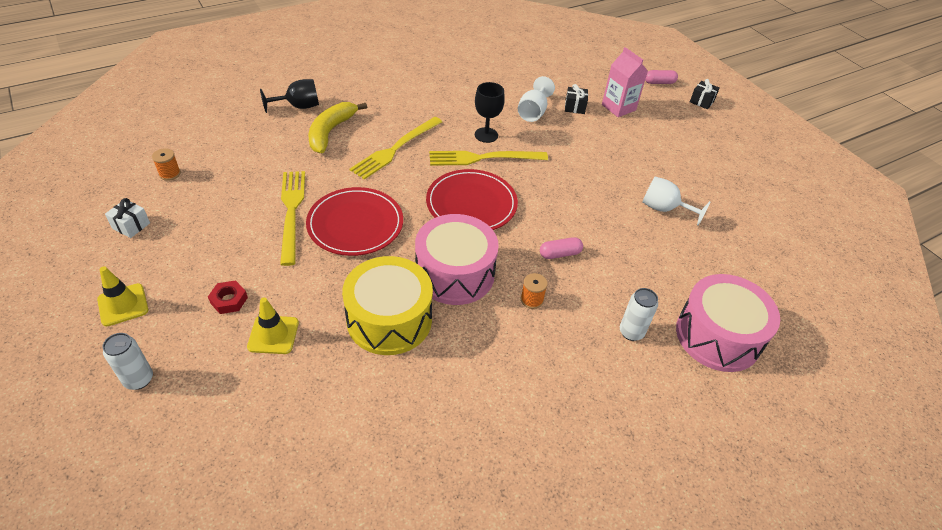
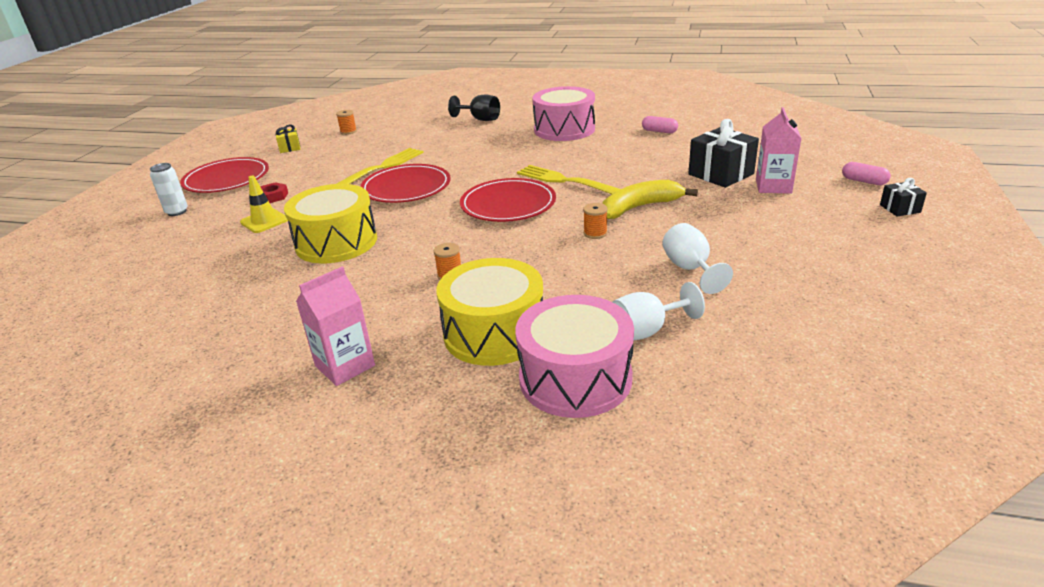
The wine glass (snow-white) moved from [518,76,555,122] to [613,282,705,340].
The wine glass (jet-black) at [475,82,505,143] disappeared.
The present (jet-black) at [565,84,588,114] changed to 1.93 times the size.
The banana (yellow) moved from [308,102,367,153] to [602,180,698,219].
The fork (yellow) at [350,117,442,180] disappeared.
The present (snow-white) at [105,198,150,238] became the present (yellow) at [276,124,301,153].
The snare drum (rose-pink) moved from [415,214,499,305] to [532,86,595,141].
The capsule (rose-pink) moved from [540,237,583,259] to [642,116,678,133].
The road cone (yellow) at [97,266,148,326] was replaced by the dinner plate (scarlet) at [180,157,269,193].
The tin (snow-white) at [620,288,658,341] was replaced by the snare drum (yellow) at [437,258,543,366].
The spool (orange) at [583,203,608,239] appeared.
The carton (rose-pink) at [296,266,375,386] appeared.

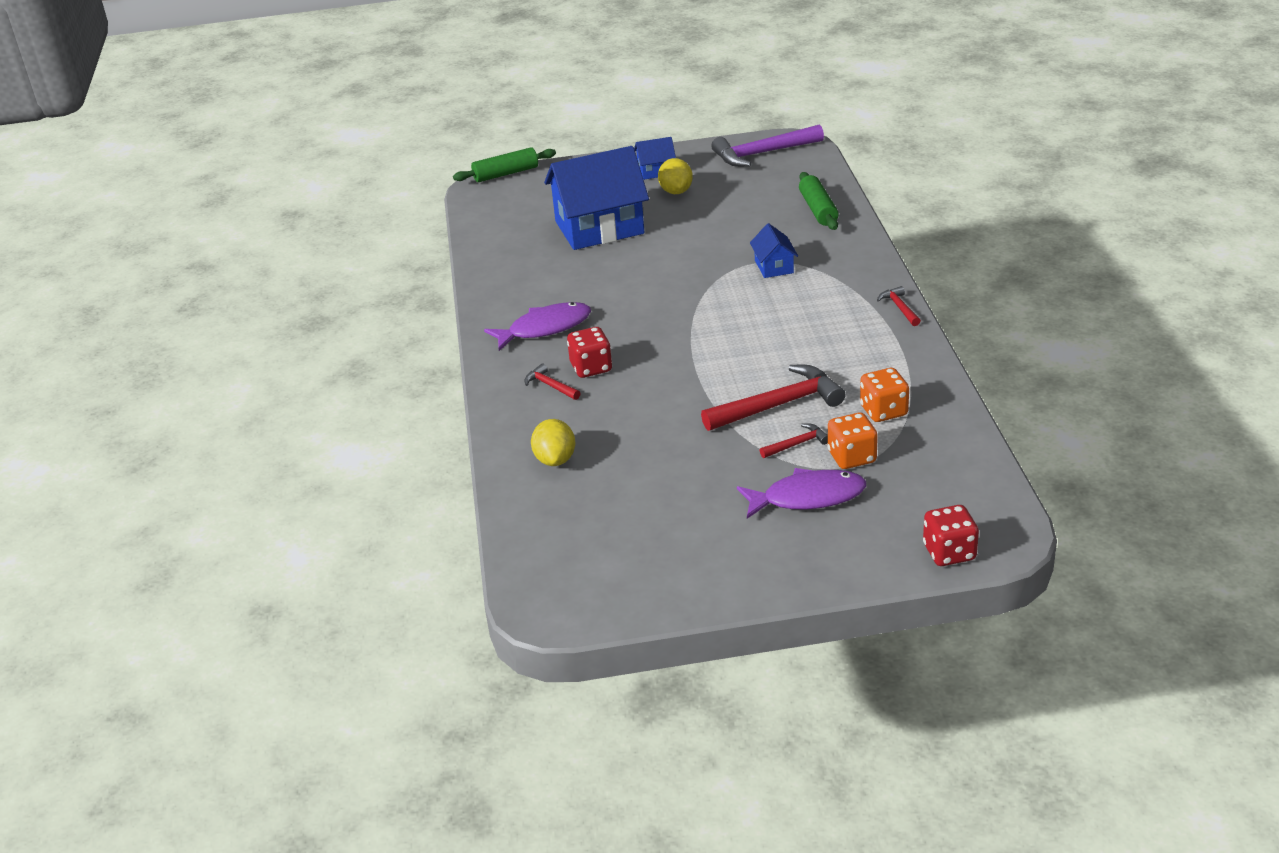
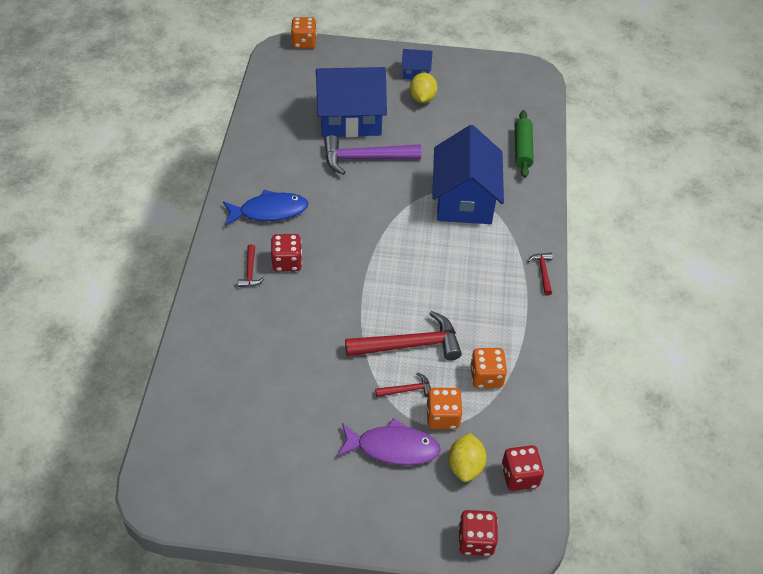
The carpenter's hammer (purple) moved from [711,125,824,167] to [324,135,421,175].
The dough roller (emerald) at [453,147,556,182] was replaced by the game die (orange) at [291,17,317,49].
The cottage (royal blue) at [750,223,798,278] changed to 2.19 times the size.
The fish (purple) at [484,302,591,351] became the fish (royal blue) at [223,190,308,226].
The carpenter's hammer (scarlet) at [524,364,580,400] turned 150 degrees counterclockwise.
The citrus fruit (yellow) moved from [531,419,575,466] to [449,433,487,482].
The game die (scarlet) at [502,445,544,491] appeared.

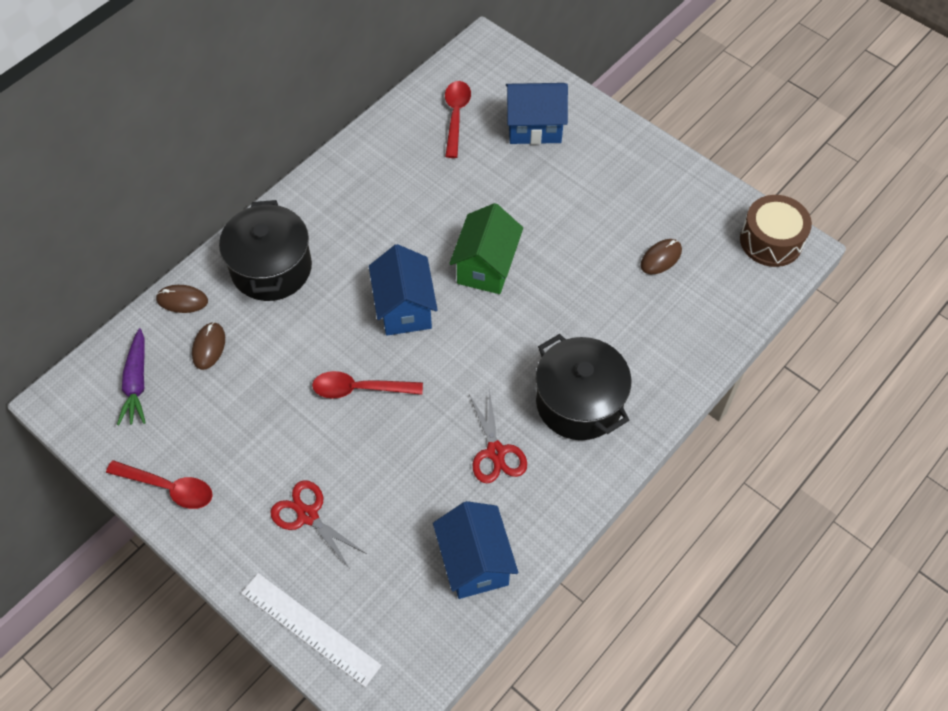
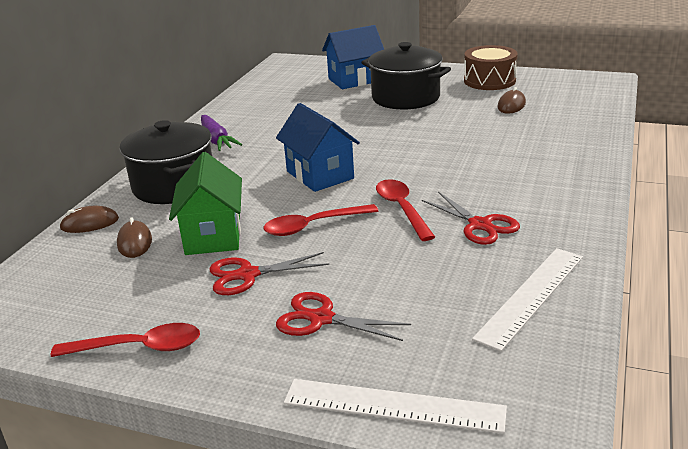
The tablespoon (scarlet) moved from [445,81,471,158] to [376,179,435,241].
The snare drum (dark brown) moved from [740,195,812,267] to [464,45,518,90].
The cottage (emerald) moved from [449,203,523,294] to [169,152,242,255].
The root vegetable (purple) moved from [117,328,146,425] to [201,115,242,151].
The pot (jet-black) moved from [536,334,632,440] to [361,42,451,109].
The cottage (royal blue) at [433,501,518,599] was replaced by the straightedge (snow-white) at [472,248,583,352].
The scissors (scarlet) at [209,252,329,295] appeared.

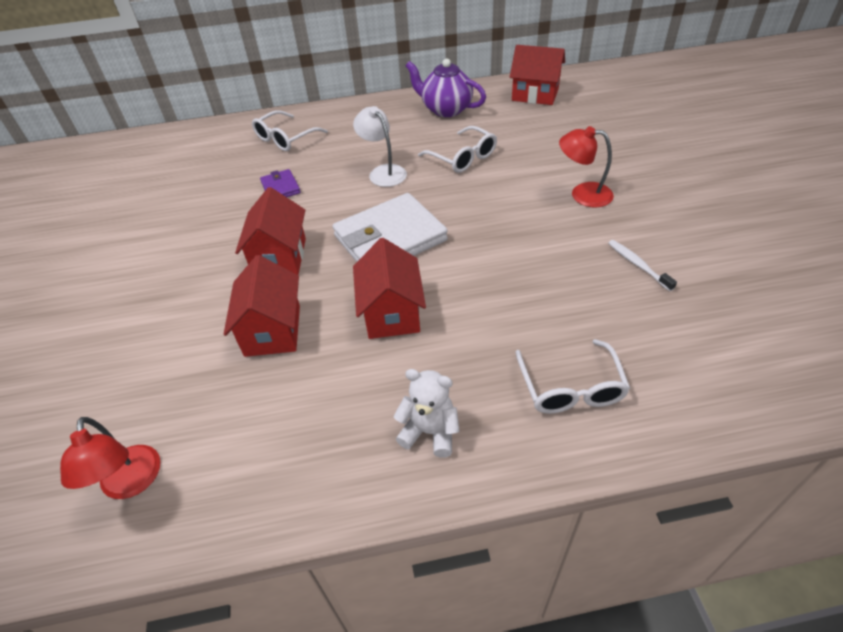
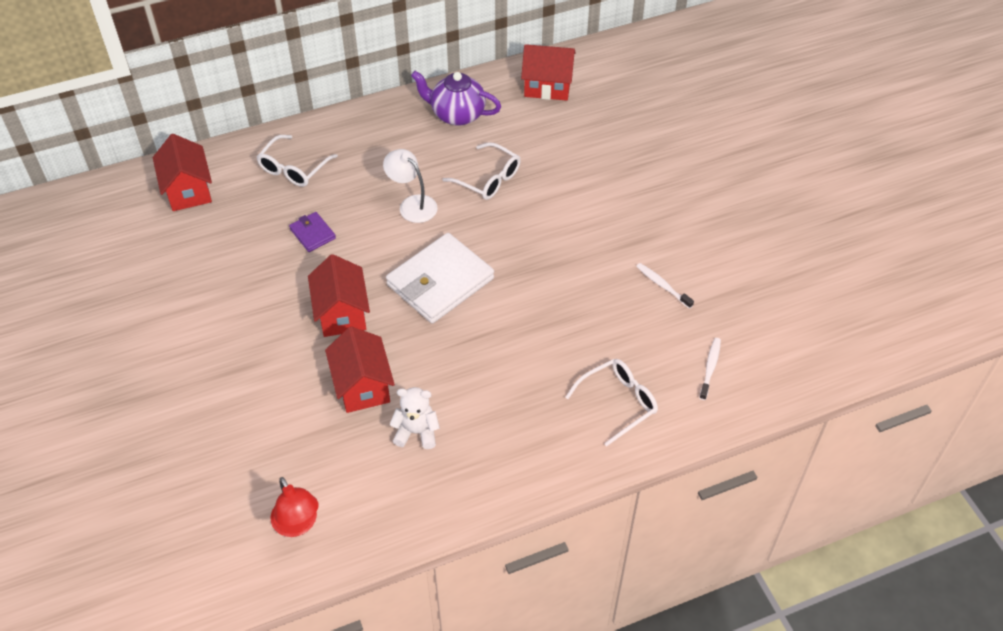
The reading lamp (scarlet) at [559,126,614,208] disappeared.
The cottage (scarlet) moved from [353,238,426,339] to [153,134,212,211].
The eyeglasses (snow-white) at [515,339,630,414] turned 105 degrees counterclockwise.
The teddy bear (snow-white) moved from [393,369,460,458] to [389,387,440,449].
The dental brush (snow-white) at [699,338,721,400] appeared.

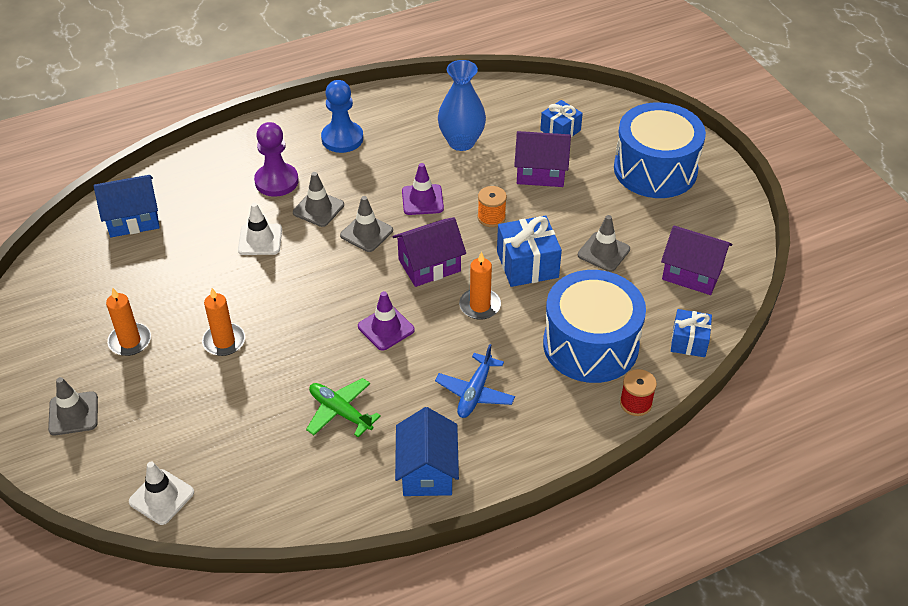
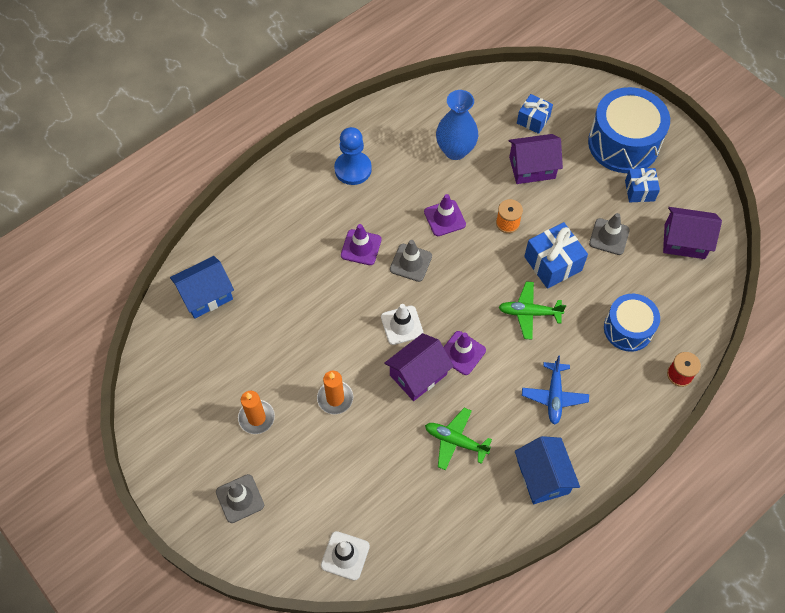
The pawn (purple) at [254,122,298,197] disappeared.
The road cone (ash-grey) at [293,172,344,227] became the road cone (purple) at [341,224,381,265].
The road cone (snow-white) moved from [238,203,282,255] to [381,304,424,345].
The cottage (purple) moved from [393,217,466,287] to [384,333,454,401].
The candle (orange) at [459,252,501,320] was replaced by the aeroplane (emerald) at [499,281,566,340].
The snare drum (royal blue) at [543,270,646,383] changed to 0.63 times the size.
The present (royal blue) moved from [671,309,712,357] to [625,168,660,202].

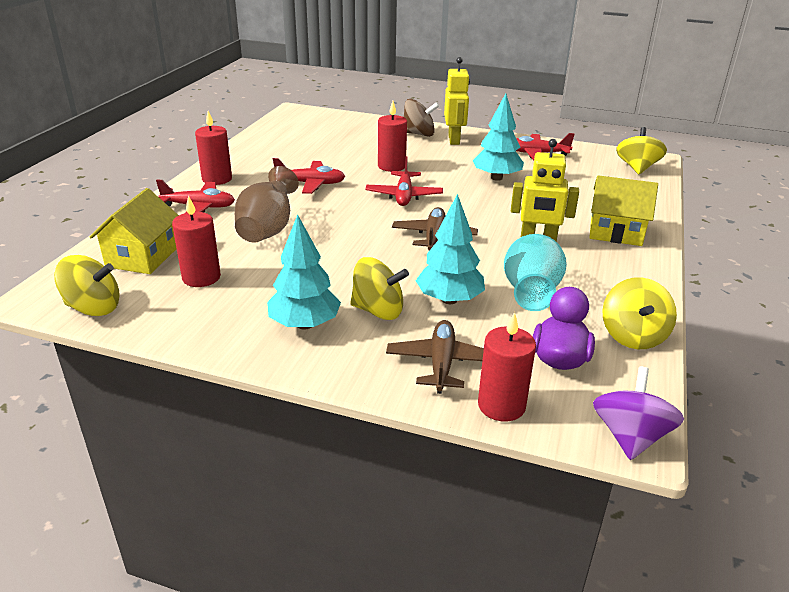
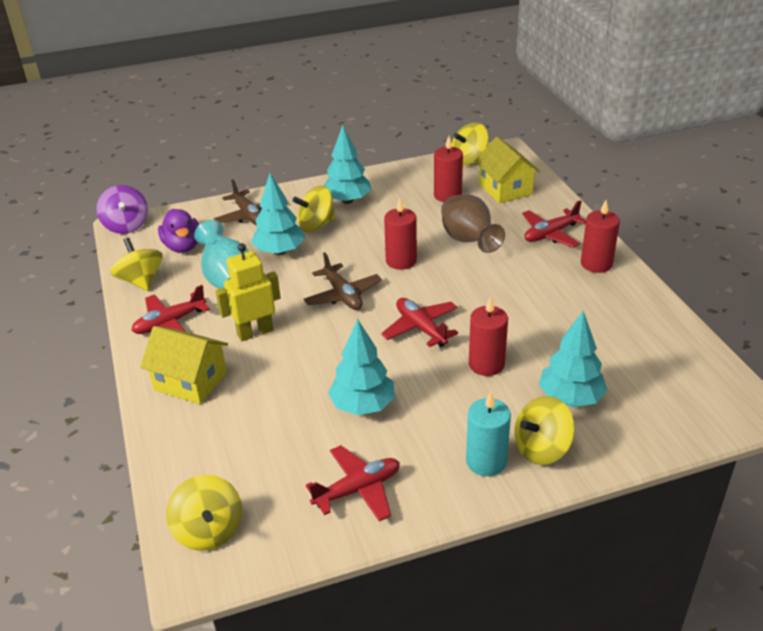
The robot figure (yellow) at [444,57,470,145] was replaced by the candle (turquoise) at [466,392,511,476].
The toy top (dark brown) at [404,99,439,137] became the toy top (yellow) at [514,396,575,465].
The aeroplane (scarlet) moved from [273,158,345,194] to [131,285,210,334].
The cottage (yellow) at [589,175,658,246] turned 45 degrees clockwise.
The candle (scarlet) moved from [478,312,536,422] to [384,198,417,270].
The tree (turquoise) at [539,311,607,407] appeared.

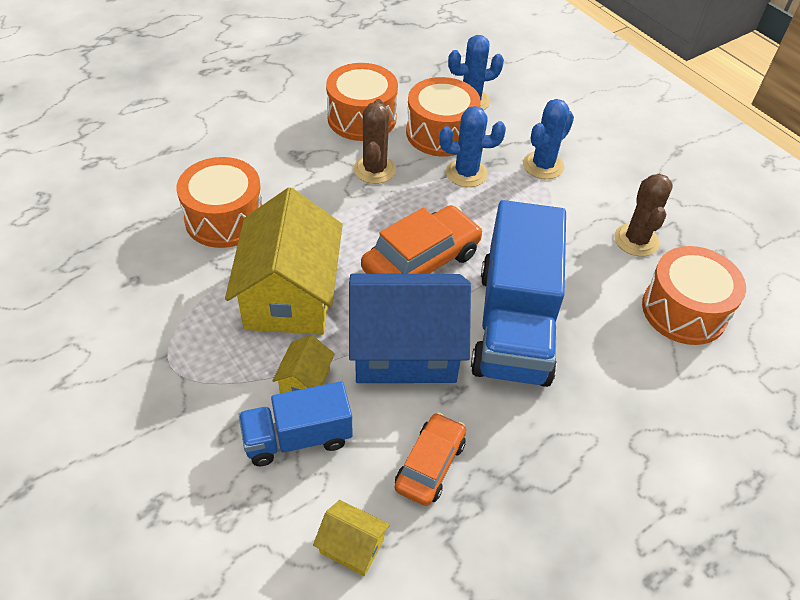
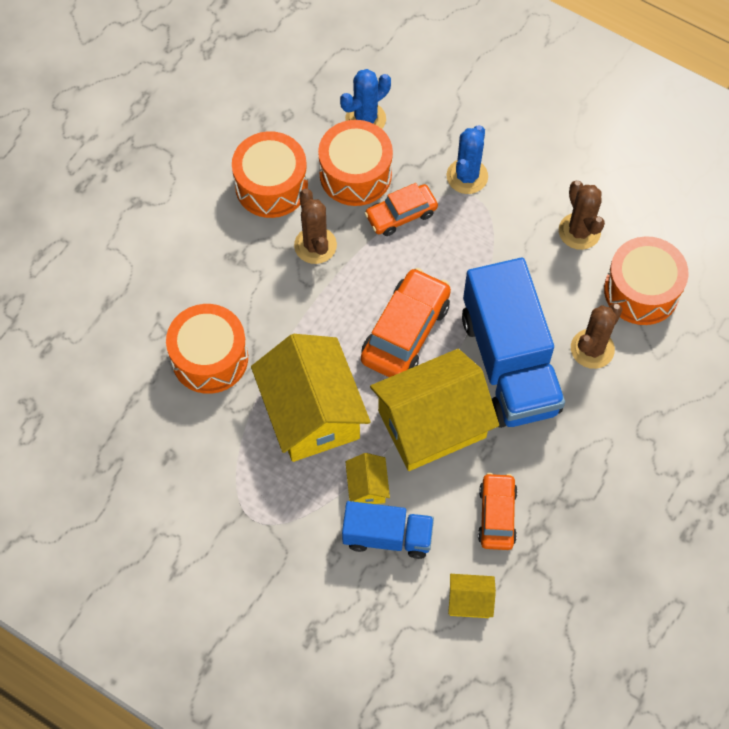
The cactus (royal blue) at [440,106,506,187] was replaced by the toy car (orange) at [365,183,438,236].
The cottage (royal blue) at [349,274,471,383] became the cottage (yellow) at [370,349,499,471].
The toy truck (royal blue) at [238,381,352,466] turned 135 degrees counterclockwise.
The cactus (dark brown) at [571,303,622,369] appeared.

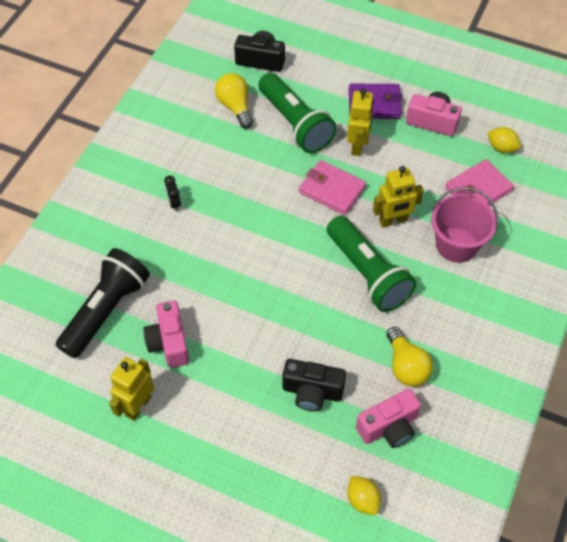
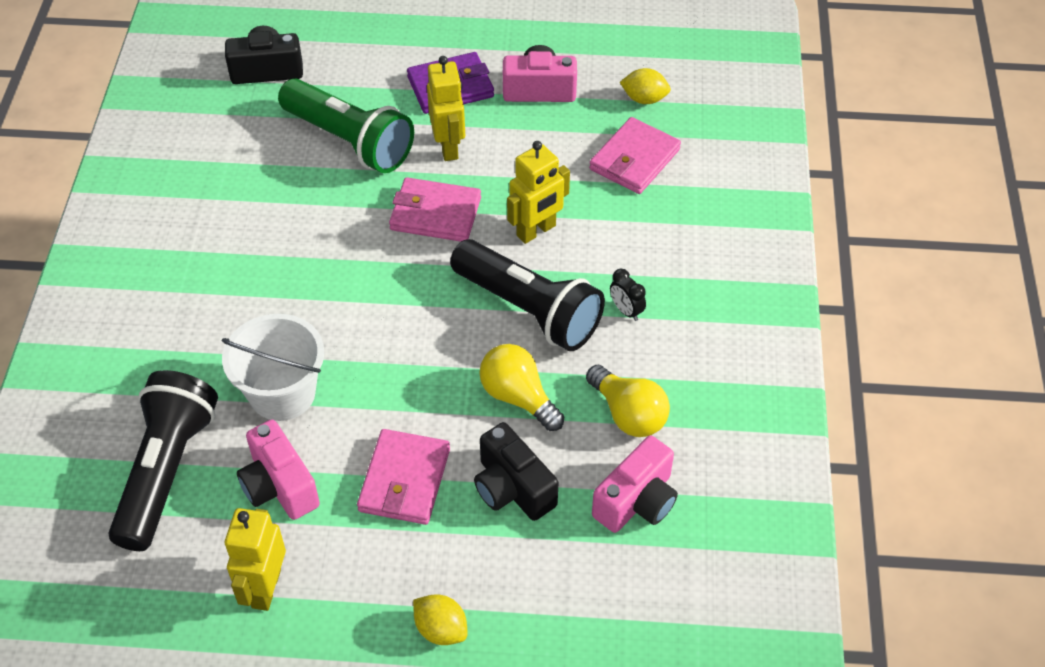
The lightbulb (yellow) moved from [215,73,253,129] to [479,344,564,431].
The alarm clock (jet-black) moved from [164,175,181,211] to [610,269,646,321].
The bucket (rose-pink) at [431,187,498,263] disappeared.
The torch (emerald) at [327,216,417,312] became the torch (jet-black) at [450,239,605,351].
The camera (jet-black) at [282,359,346,411] turned 60 degrees clockwise.
The citrus fruit (yellow) moved from [347,476,381,515] to [413,594,468,645].
The bucket (snow-white) at [222,314,324,421] appeared.
The card wallet (rose-pink) at [357,429,450,525] appeared.

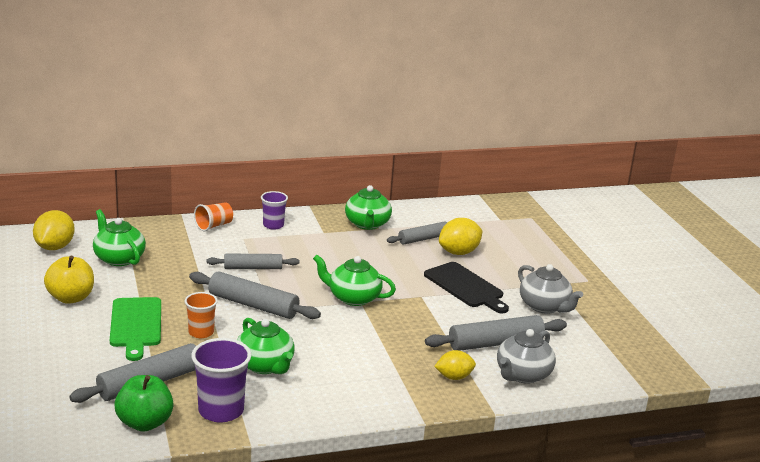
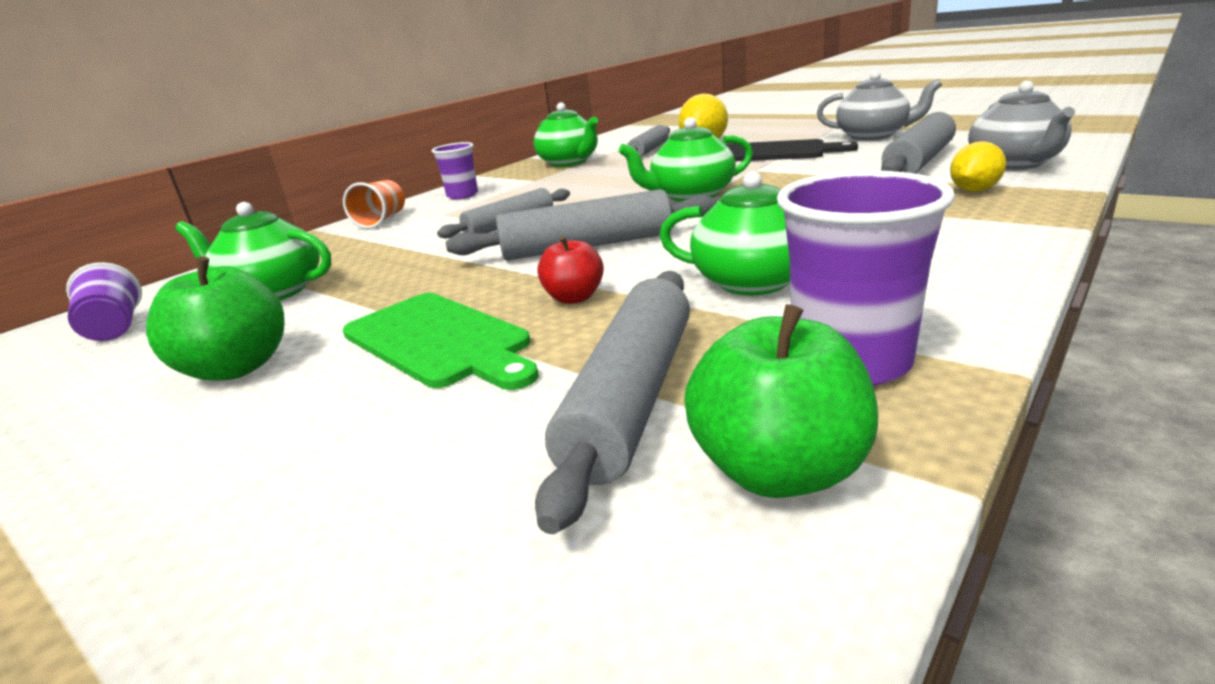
The citrus fruit (yellow) at [33,210,75,250] was replaced by the tumbler (purple) at [66,262,142,341].
The apple (yellow) at [44,256,94,304] became the apple (emerald) at [146,256,285,381].
The tumbler (orange) at [185,292,218,338] was replaced by the apple (scarlet) at [537,236,604,304].

